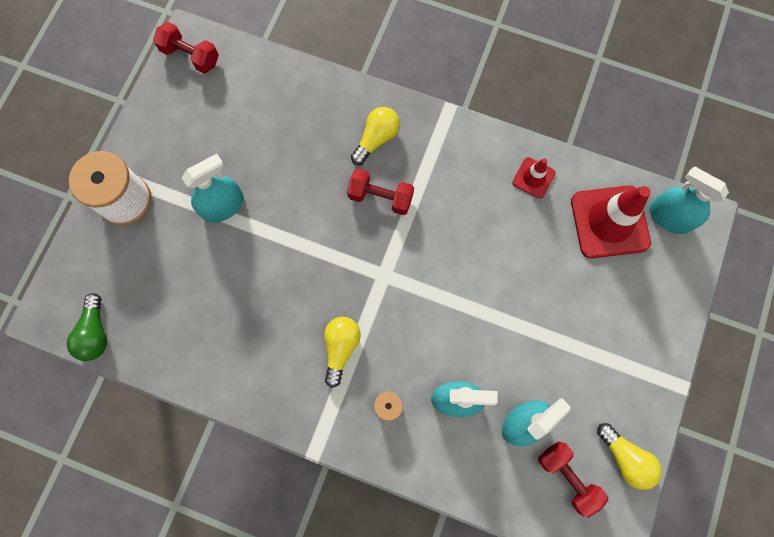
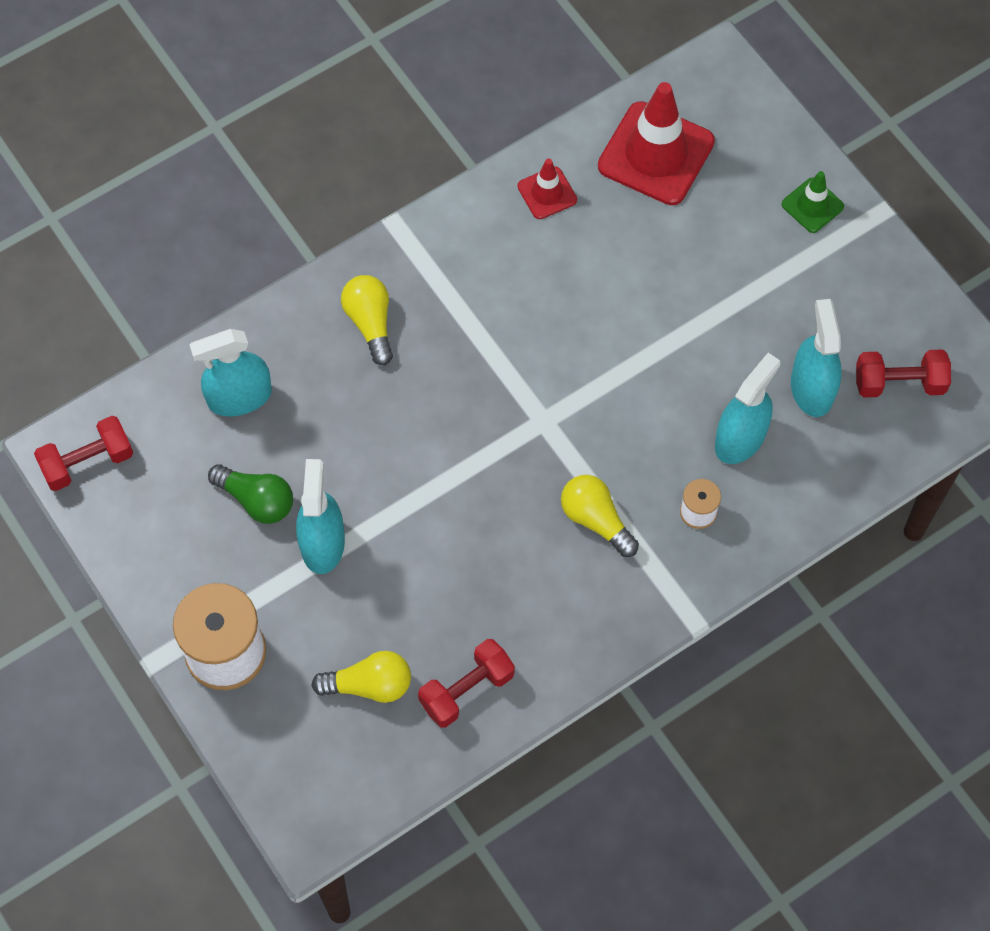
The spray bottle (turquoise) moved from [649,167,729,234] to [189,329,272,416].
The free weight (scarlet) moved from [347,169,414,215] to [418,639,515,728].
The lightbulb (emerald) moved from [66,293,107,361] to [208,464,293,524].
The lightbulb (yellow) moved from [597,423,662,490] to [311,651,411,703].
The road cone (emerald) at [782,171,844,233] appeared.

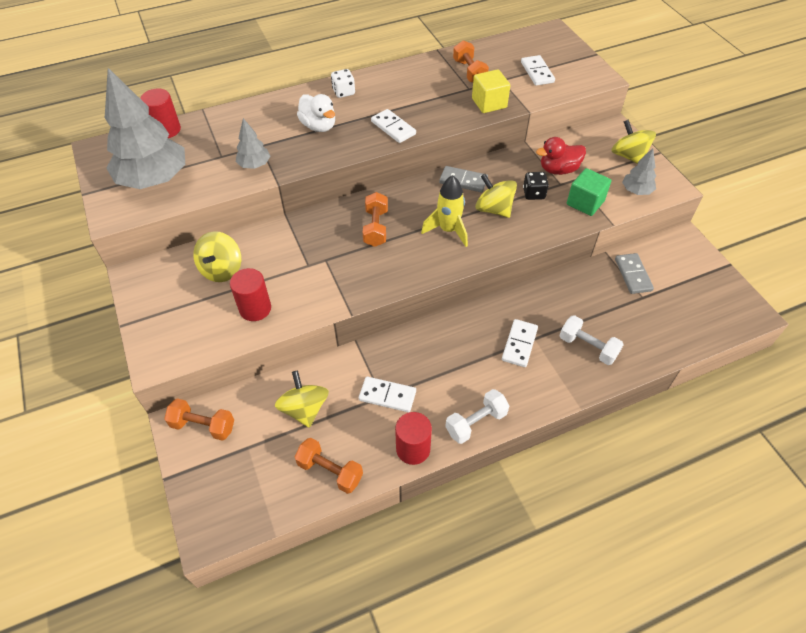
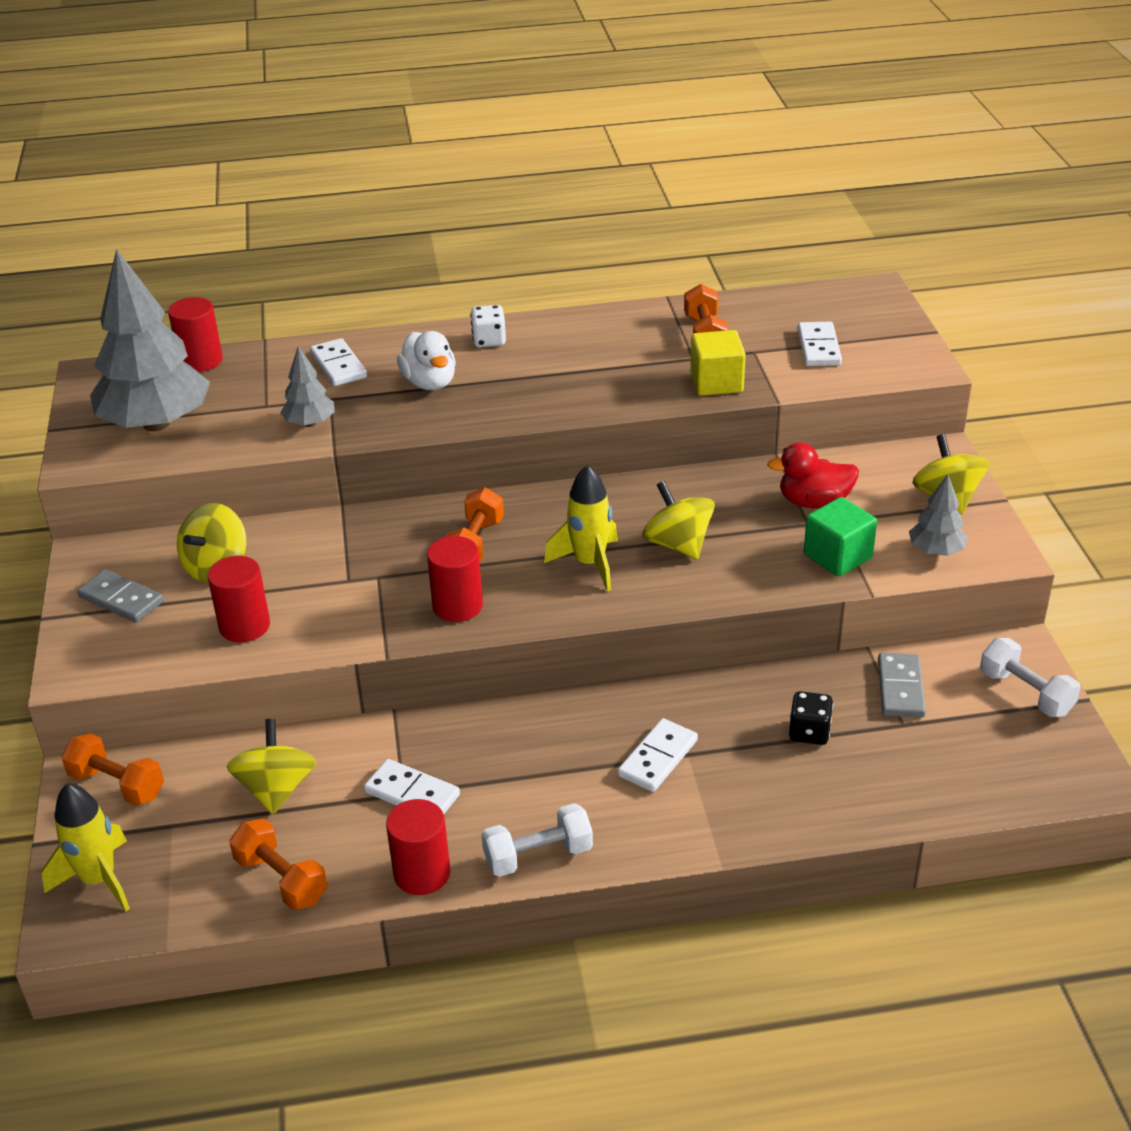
The domino tile (snow-white) moved from [371,109,416,143] to [310,338,367,386].
The domino tile (ash-grey) moved from [439,166,488,192] to [77,569,164,623].
The game die (jet-black) moved from [523,172,549,200] to [789,691,833,745].
The free weight (snow-white) moved from [559,315,624,365] to [980,638,1081,717].
The cylinder shape (scarlet) at [427,536,483,622] appeared.
The toy rocket (yellow) at [42,783,130,911] appeared.

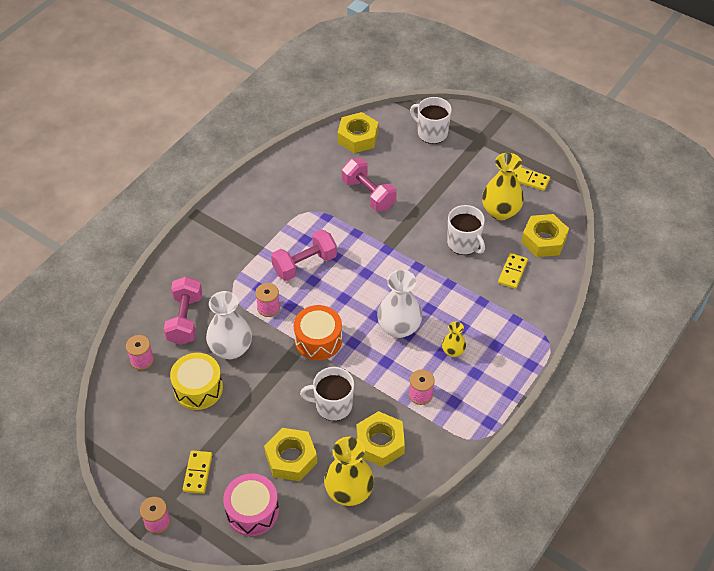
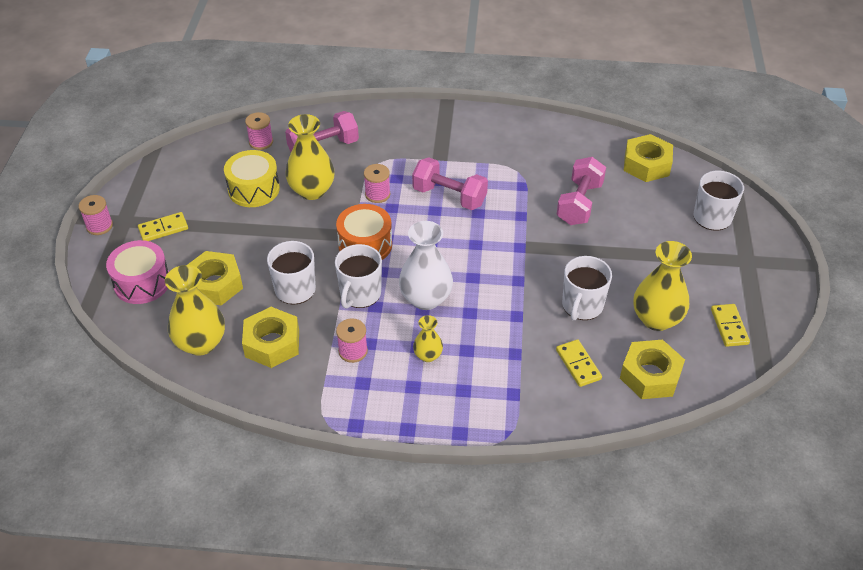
The domino tile (yellow) at [498,253,528,289] turned 75 degrees clockwise.
The vase (snow-white) at [206,291,252,359] became the vase (yellow) at [285,114,335,200].
The coffee mug (snow-white) at [335,244,382,309] appeared.

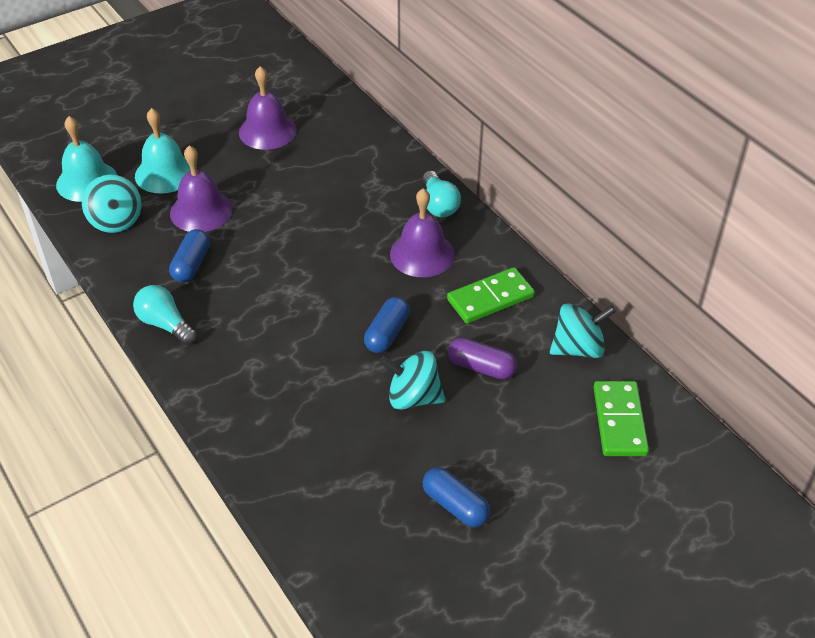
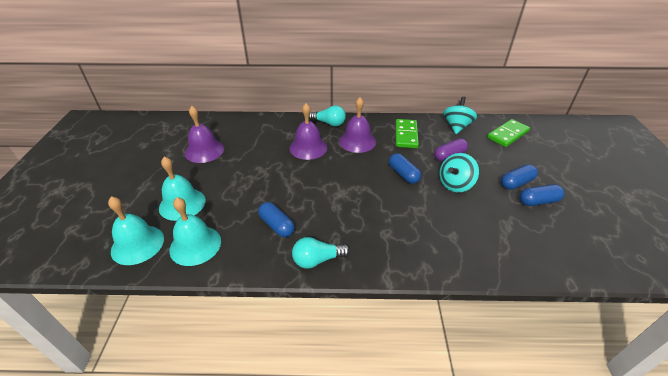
The school bell (purple) moved from [170,145,233,232] to [290,103,327,160].
The toy top (turquoise) at [82,175,142,233] was replaced by the school bell (turquoise) at [169,197,221,266].
The domino tile (emerald) at [593,381,649,456] turned 75 degrees counterclockwise.
The capsule (royal blue) at [501,164,538,190] appeared.

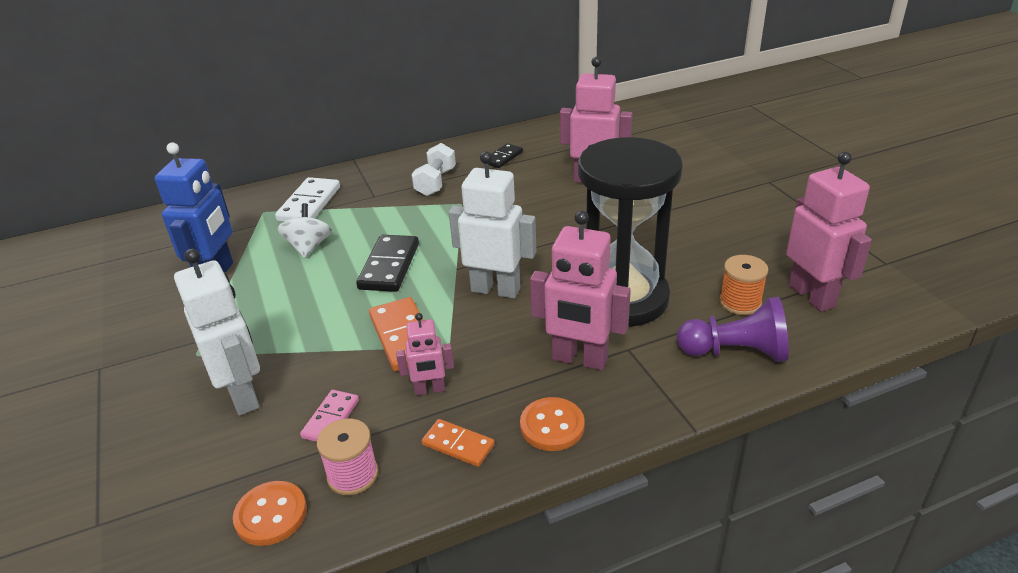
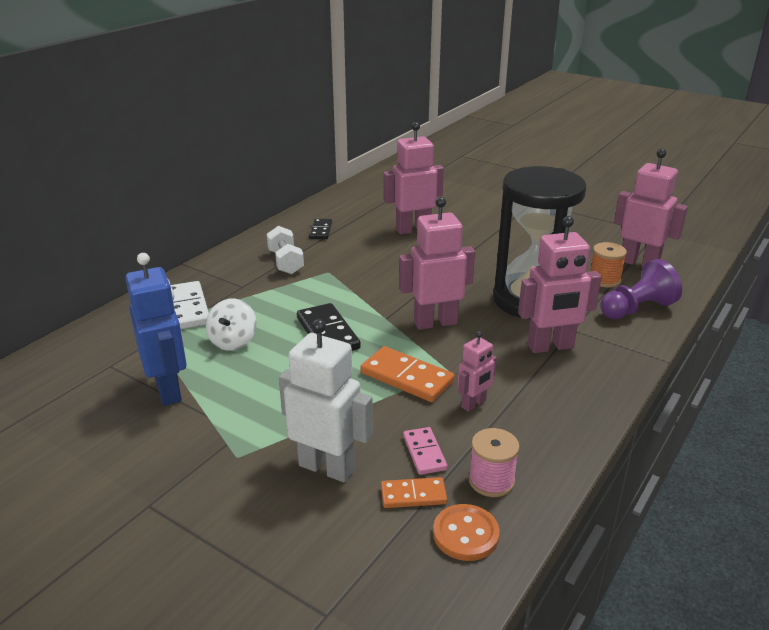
The robot figure (snow-white) at [449,151,536,298] became the robot figure (rose-pink) at [399,197,475,330].
The toy top (snow-white) at [277,203,331,258] turned 135 degrees counterclockwise.
The sewing button (orange) at [520,397,585,451] disappeared.
The domino tile (orange) moved from [422,419,495,467] to [381,477,447,508].

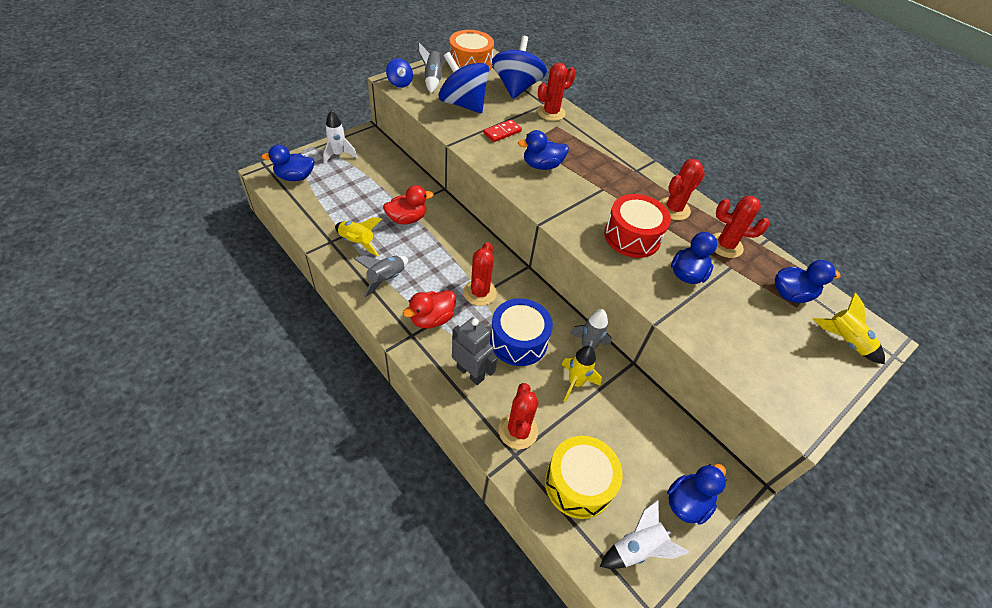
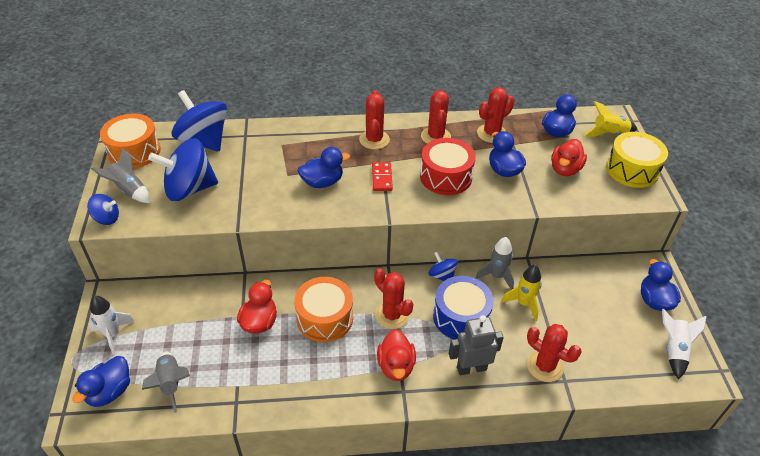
The cactus (scarlet) moved from [537,63,576,121] to [359,90,390,149].
The domino tile (scarlet) moved from [483,119,522,142] to [372,162,393,191].
The rubber duck (royal blue) at [518,130,569,170] turned 135 degrees counterclockwise.
The toy rocket (yellow) at [335,217,382,257] disappeared.
The toy rocket (ash-grey) moved from [354,255,408,297] to [142,352,190,413].
The snare drum (yellow) moved from [545,436,623,519] to [606,132,668,188].
The rubber duck (scarlet) at [551,139,587,176] appeared.
The toy top (royal blue) at [429,252,458,281] appeared.
The snare drum (orange) at [294,277,353,342] appeared.

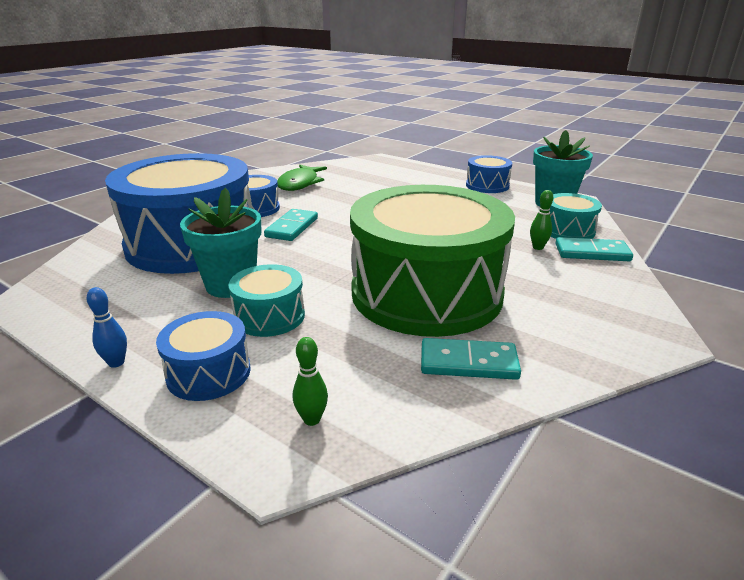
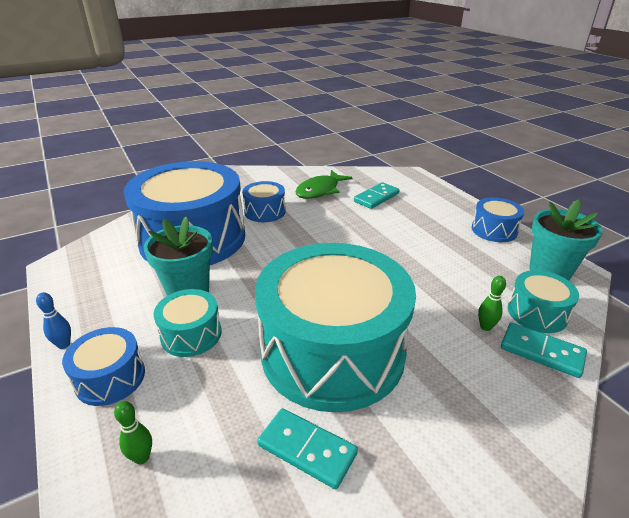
The snare drum (emerald) at [350,185,515,337] became the snare drum (turquoise) at [255,243,416,412].
The domino tile (turquoise) moved from [264,209,318,241] to [354,182,399,209].

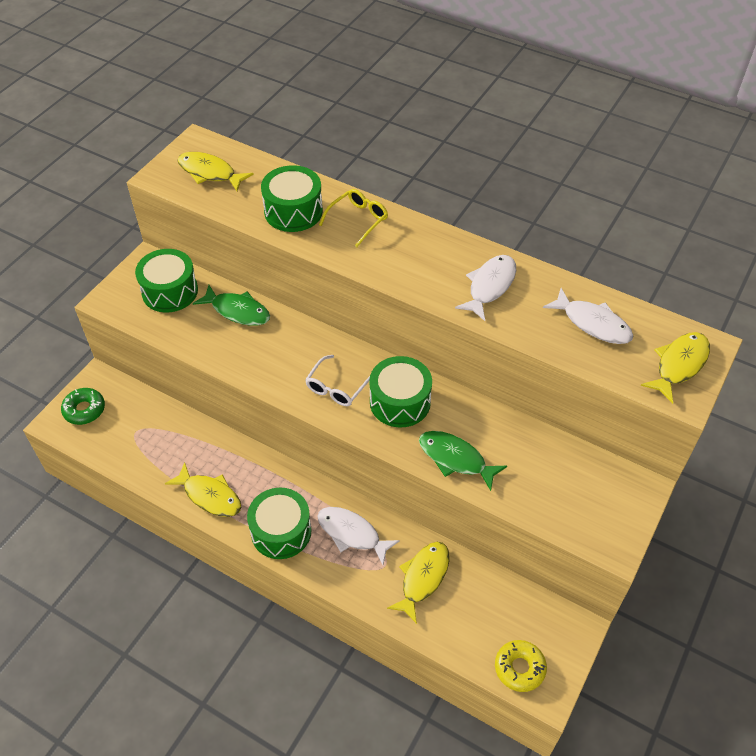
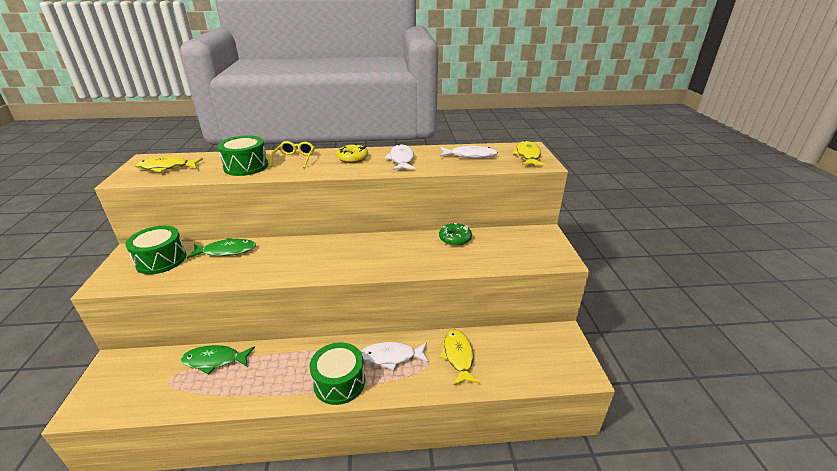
The eyeglasses (snow-white) at [305,355,370,406] disappeared.
The snare drum (emerald) at [369,356,432,428] disappeared.
The doughnut (emerald) moved from [61,388,105,425] to [439,223,472,246].
The fish (emerald) moved from [419,431,507,491] to [181,345,255,374].
The fish (yellow) at [165,462,241,517] disappeared.
The doughnut (yellow) moved from [495,640,547,692] to [336,144,368,163].

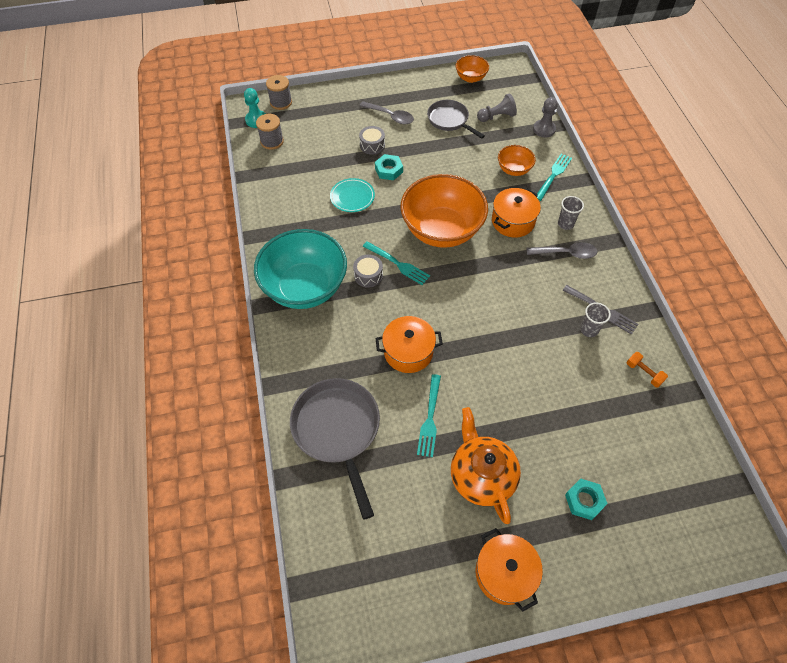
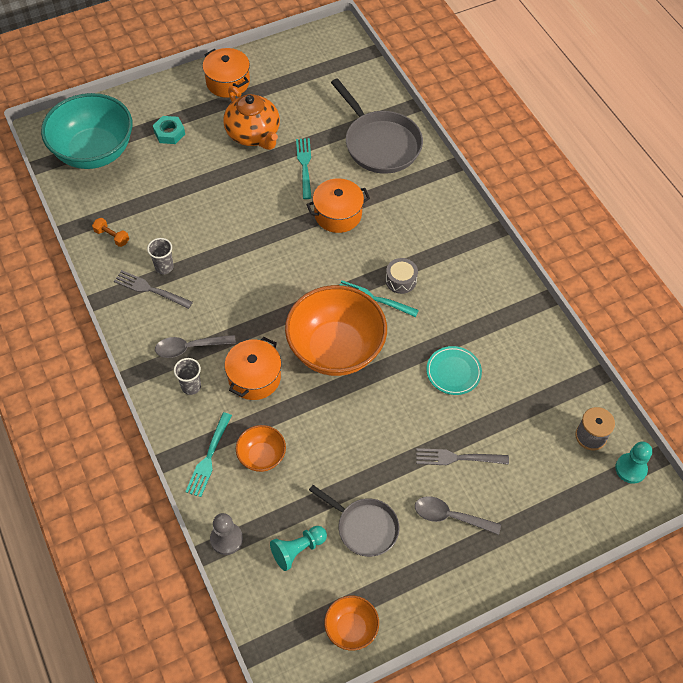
The spool (ash-grey) at [266,75,292,110] disappeared.
The pawn (ash-grey) at [477,94,517,122] became the pawn (turquoise) at [270,526,327,571].
The snare drum (ash-grey) at [359,126,385,155] was replaced by the fork (ash-grey) at [416,448,509,465].
The hexagon nut (turquoise) at [375,154,403,180] disappeared.
The deep dish (turquoise) moved from [254,229,347,309] to [41,93,133,169].

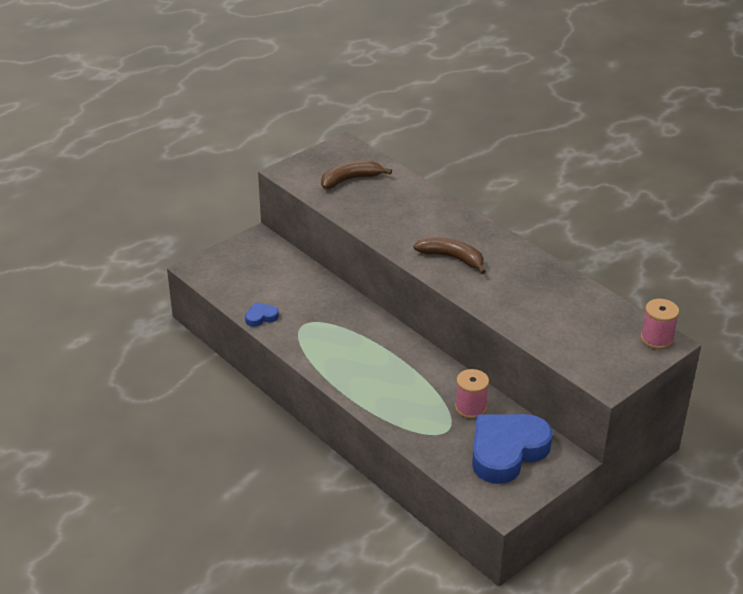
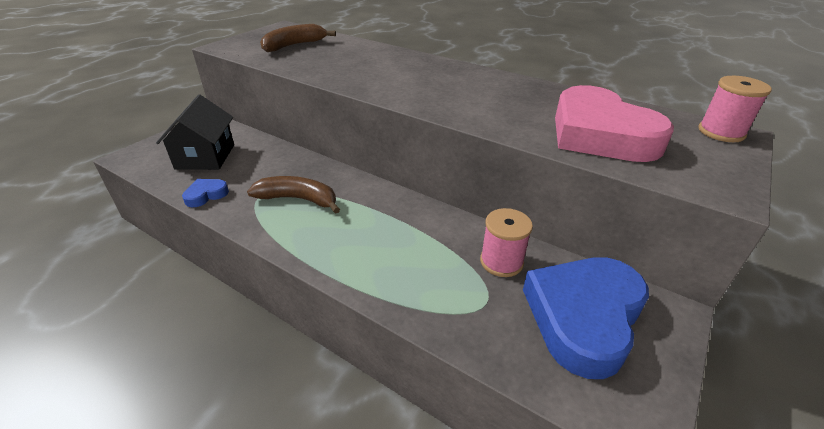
The banana (dark brown) moved from [413,237,486,274] to [247,176,340,214].
The heart shape (rose-pink) at [555,85,674,162] appeared.
The cottage (jet-black) at [156,94,234,170] appeared.

